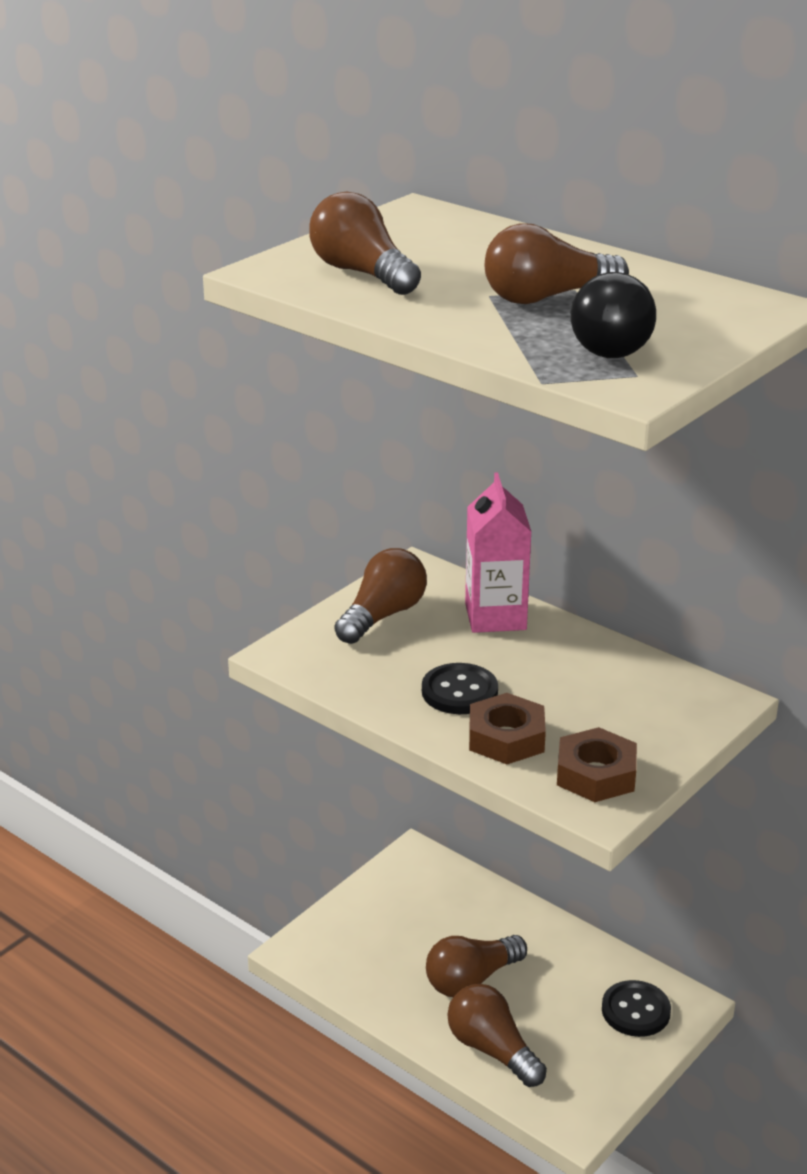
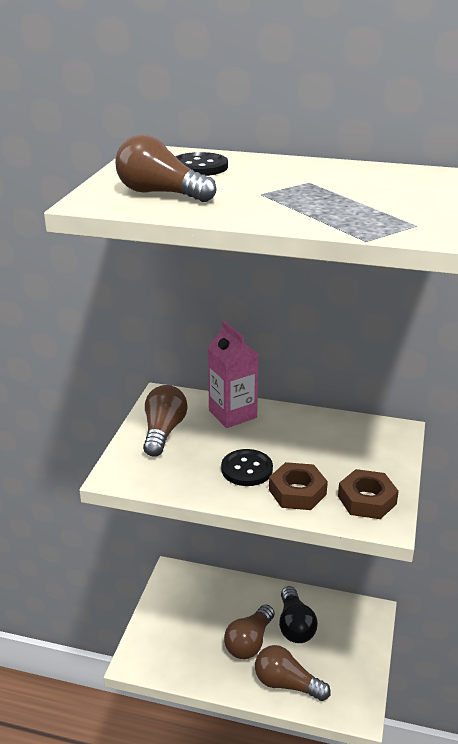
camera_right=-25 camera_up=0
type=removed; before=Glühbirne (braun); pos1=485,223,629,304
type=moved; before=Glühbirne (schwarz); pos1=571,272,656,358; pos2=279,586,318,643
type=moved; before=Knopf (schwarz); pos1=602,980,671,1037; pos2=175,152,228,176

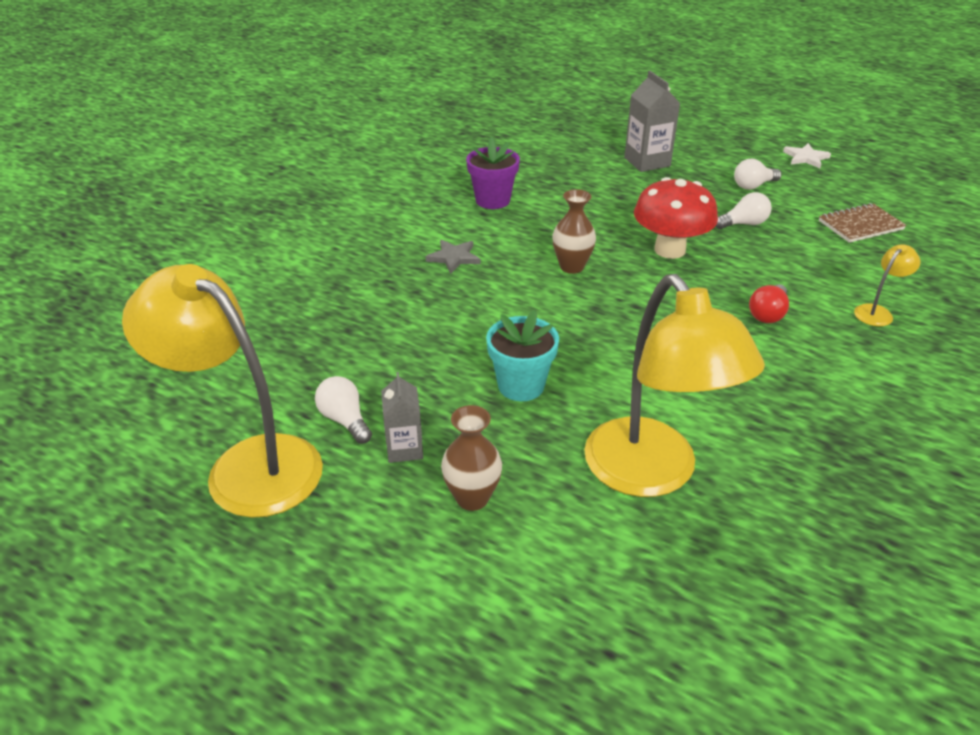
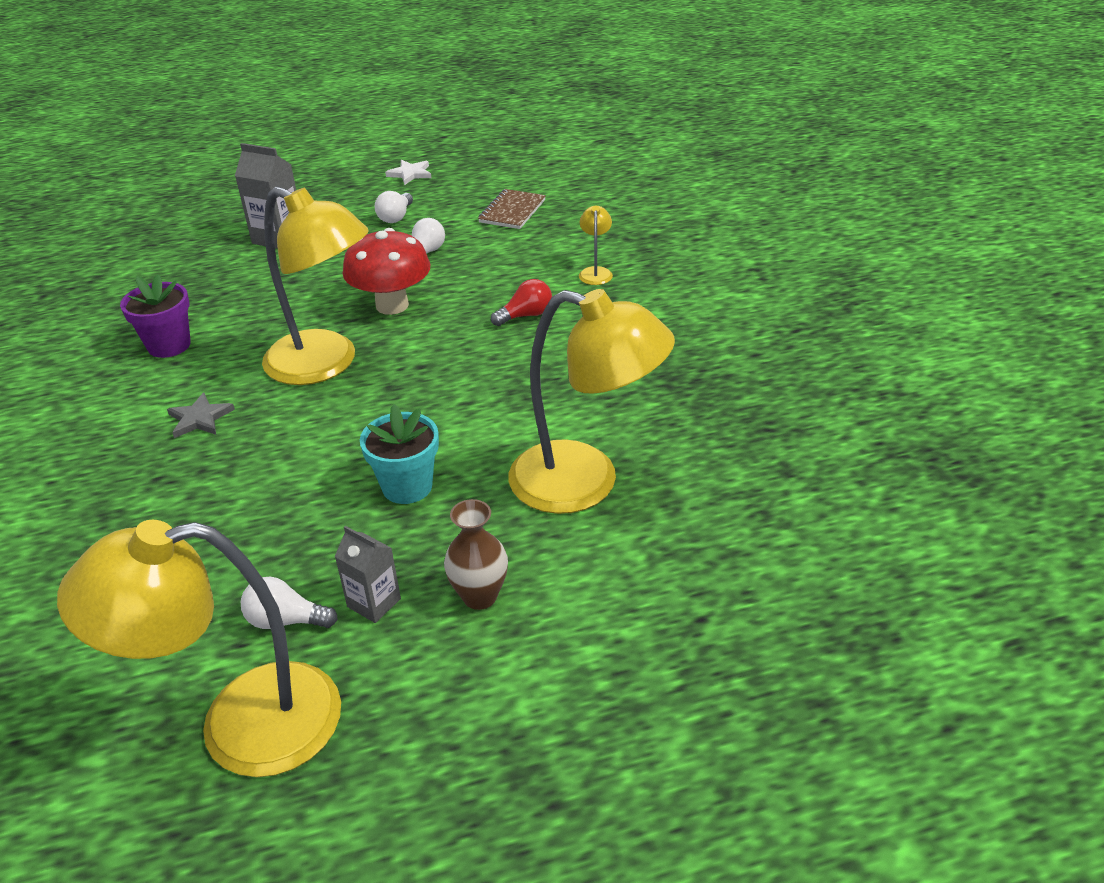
camera_right=-45 camera_up=0
type=replaced; before=Vase (braun); after=Lampe (gelb); pos1=552,189,596,274; pos2=262,186,369,385
type=turned; before=Glühbirne (rot); pos1=749,284,789,323; pos2=491,279,552,326; turn=-105

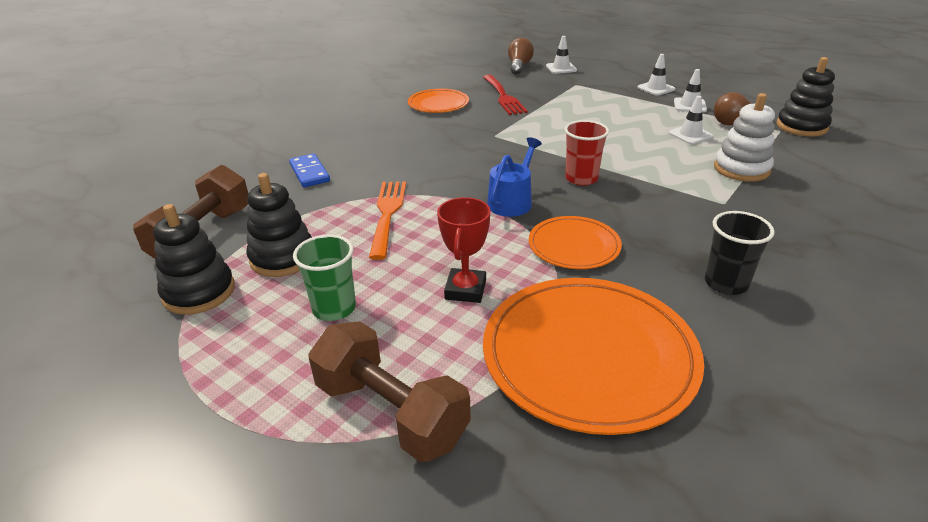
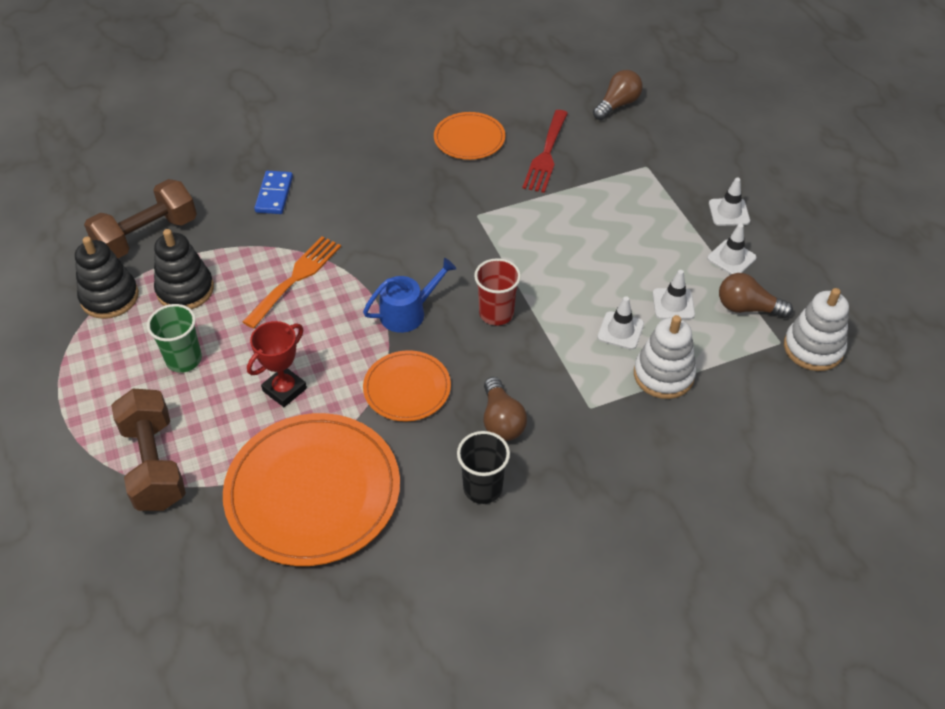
camera_right=30 camera_up=15
type=moved; before=Leitkegel (weiß); pos1=546,36,577,74; pos2=597,296,644,350
type=recoloured; before=Stapelspielzeug (schwarz); after=Stapelspielzeug (weiß); pos1=777,57,835,137; pos2=784,288,849,371
type=added; after=Glühbirne (braun); pos2=484,377,527,441

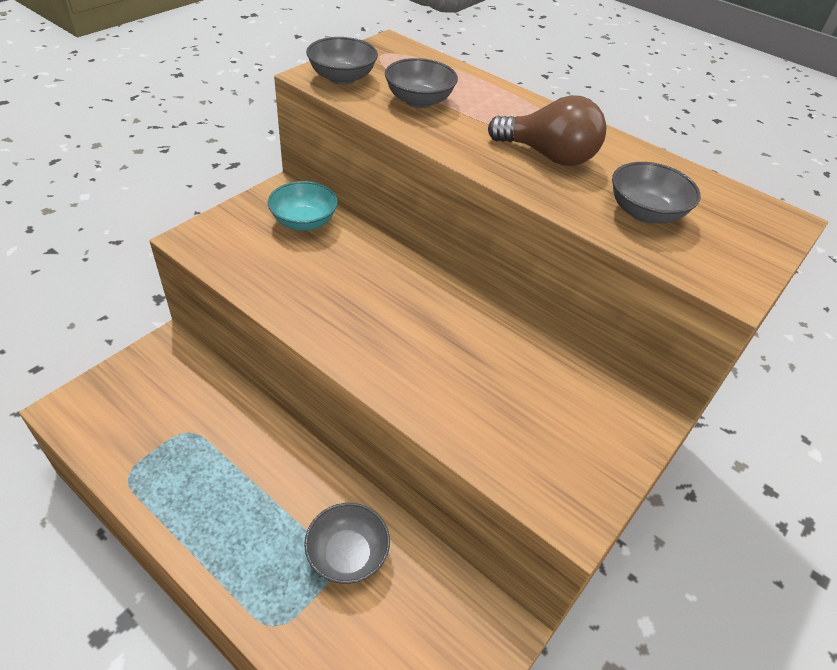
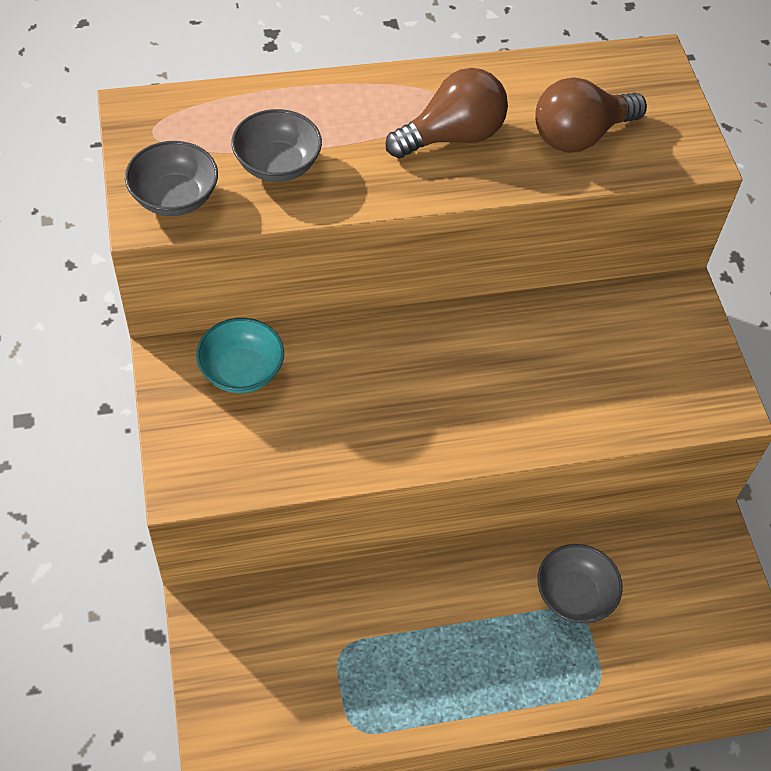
camera_right=-50 camera_up=10
type=replaced; before=Schüssel (grau); after=Glühbirne (braun); pos1=612,162,701,224; pos2=535,77,647,153

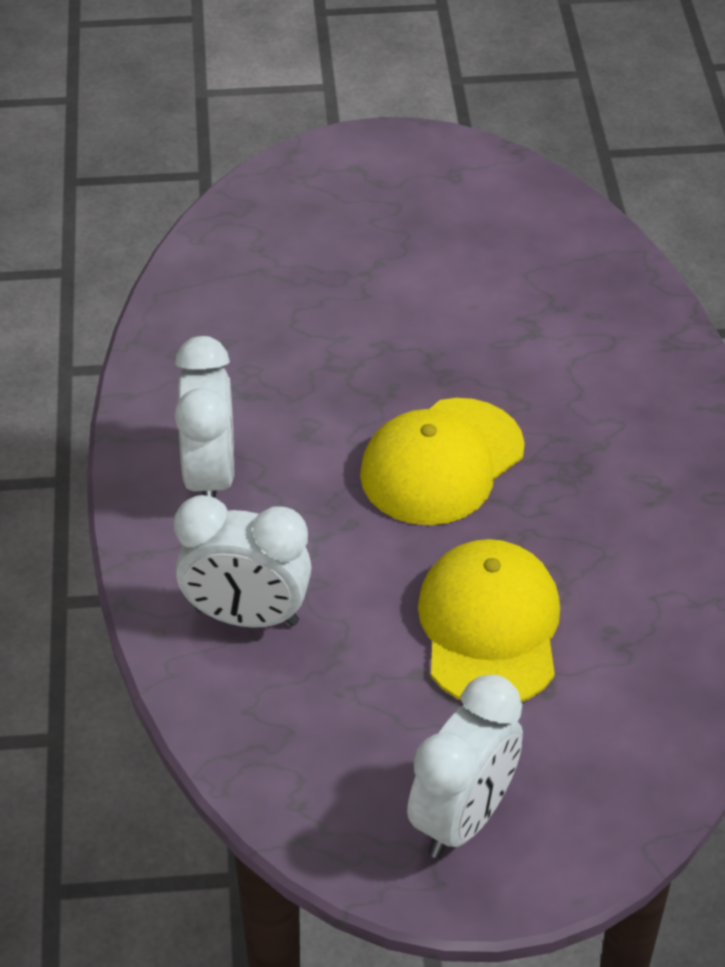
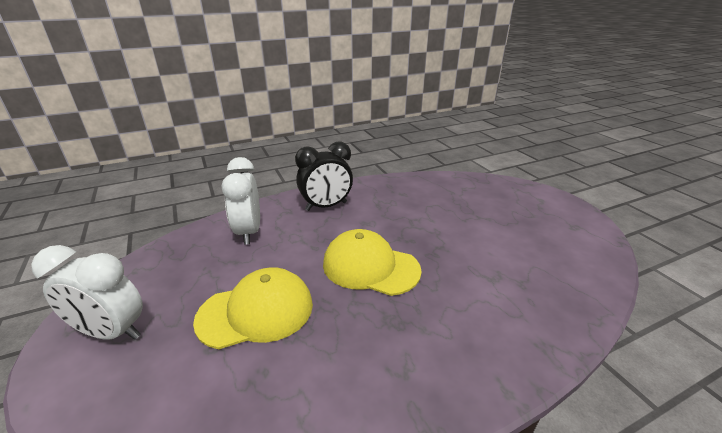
camera_right=70 camera_up=-15
type=recoloured; before=Wecker (weiß); after=Wecker (schwarz); pos1=175,336,234,498; pos2=295,141,353,211

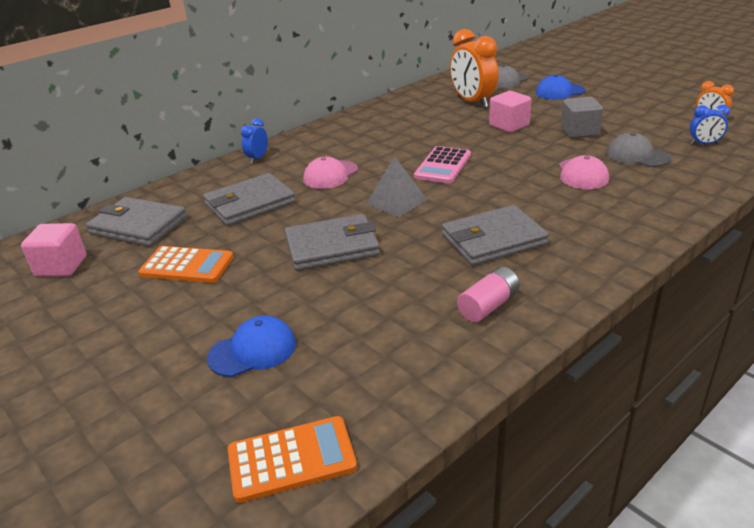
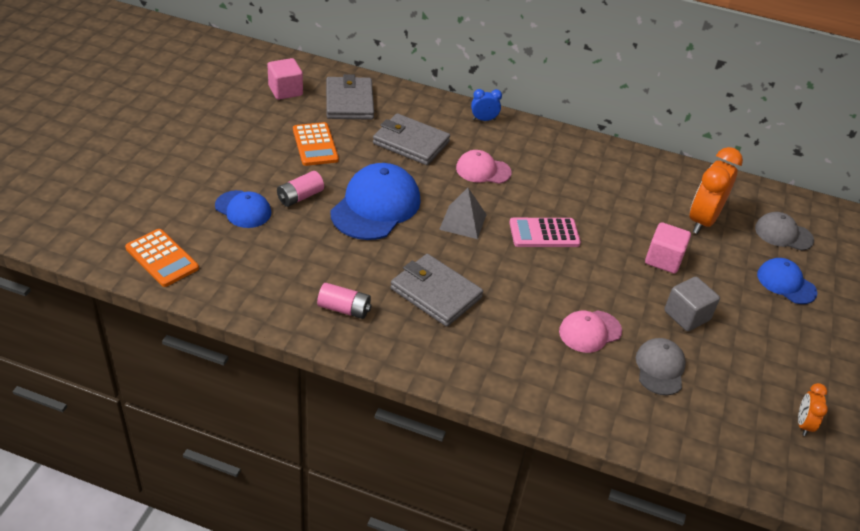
camera_right=55 camera_up=10
type=replaced; before=Geldbörse (grau); after=Kappe (blau); pos1=285,214,380,271; pos2=330,163,421,240
type=removed; before=Wecker (blau); pos1=689,105,730,145
type=added; after=Batterie (rosa); pos2=277,171,324,207

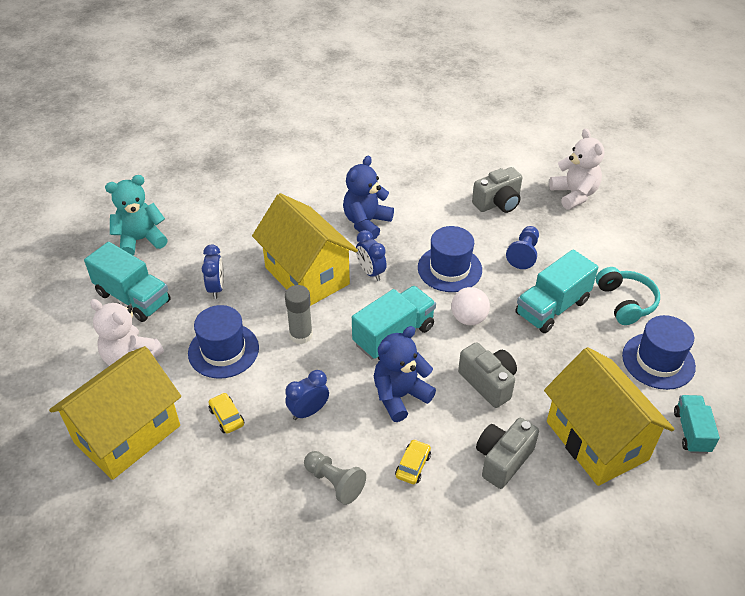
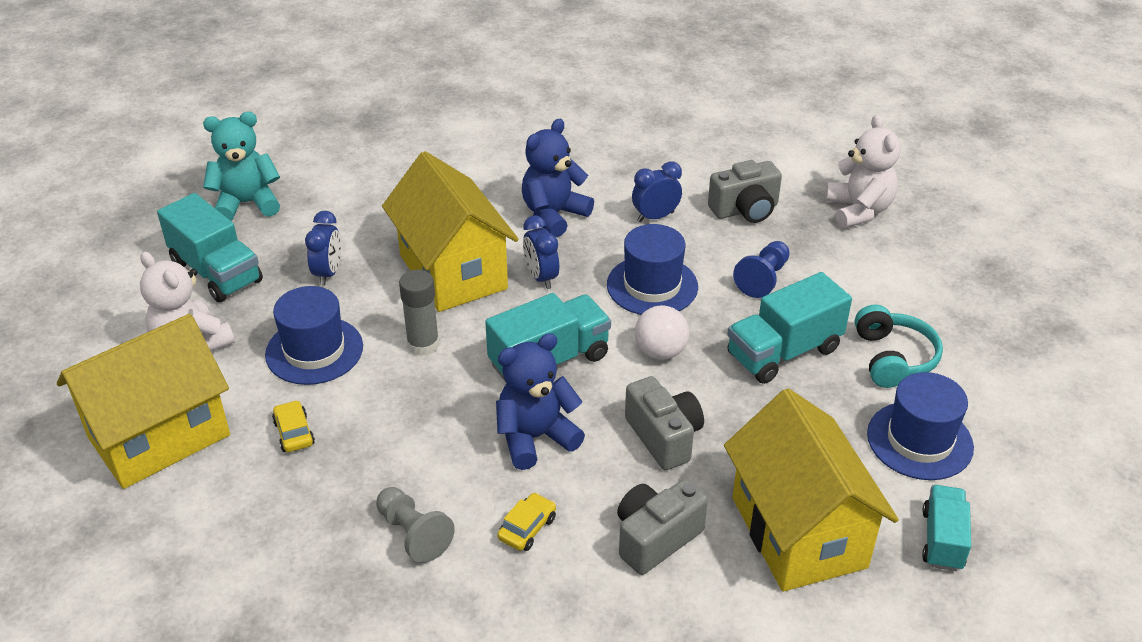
camera_right=10 camera_up=-5
type=moved; before=Wecker (blau); pos1=285,370,329,420; pos2=632,161,682,222

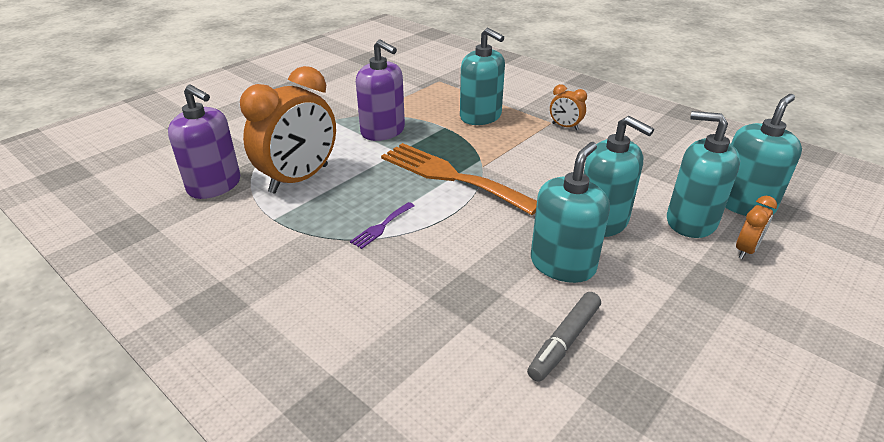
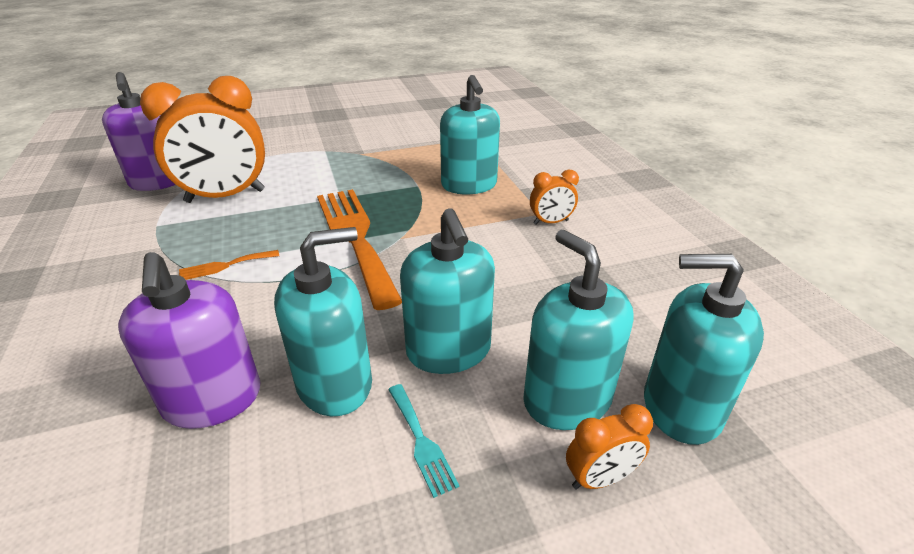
camera_right=30 camera_up=0
type=recoloured; before=Gabel (lila); after=Gabel (orange); pos1=350,202,414,249; pos2=179,250,279,280
type=moved; before=Seifenspender (lila); pos1=356,39,405,141; pos2=118,252,261,429
type=removed; before=Filzstift (grau); pos1=527,292,601,382
type=turned; before=Wecker (orange); pos1=550,84,587,130; pos2=530,170,579,224; turn=-75
type=turned; before=Seifenspender (türkis); pos1=725,94,802,216; pos2=644,254,764,445; turn=-150
type=added; after=Gabel (türkis); pos2=388,384,459,498

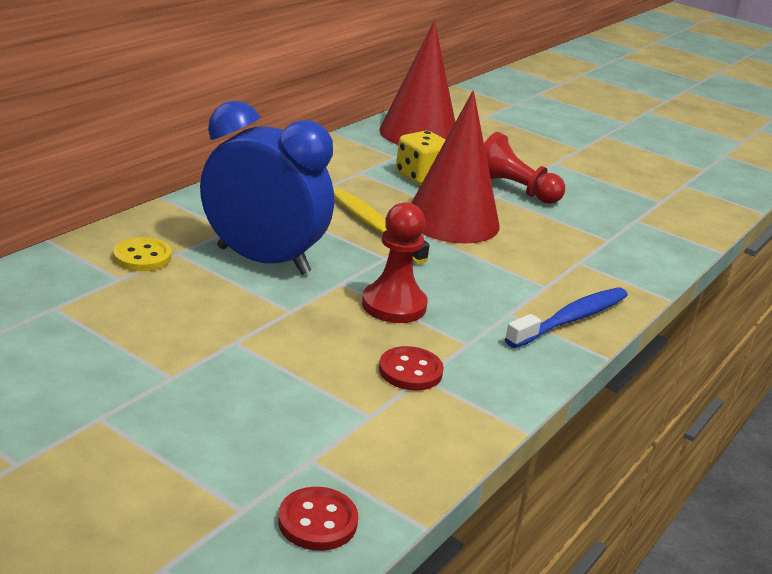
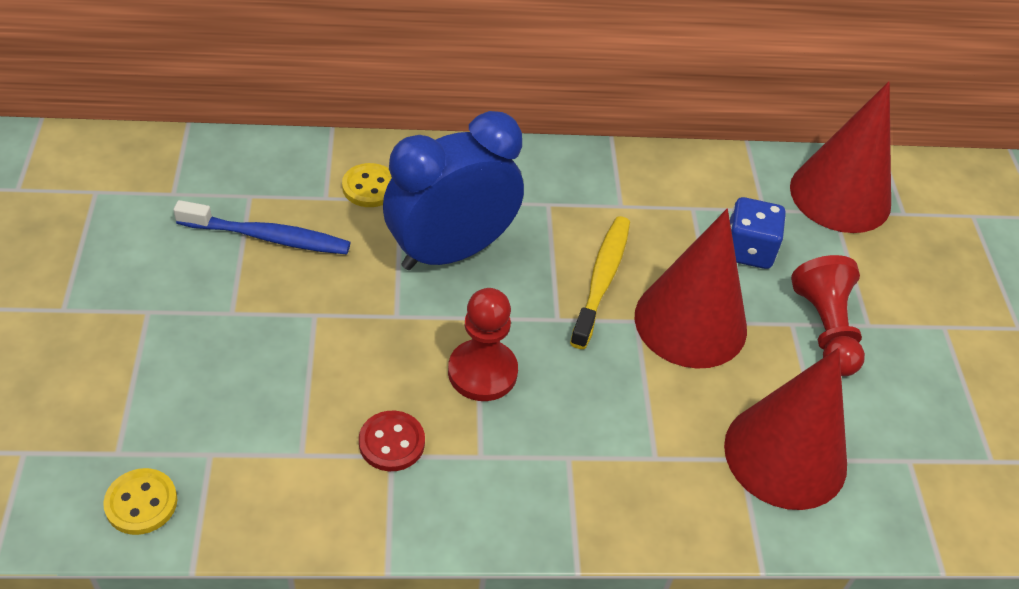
camera_right=50 camera_up=20
type=turned; before=Wecker (blau); pos1=200,101,334,275; pos2=383,111,524,270; turn=-105
type=recoloured; before=Knopf (rot); after=Knopf (gelb); pos1=278,487,358,551; pos2=103,468,177,535
type=recoloured; before=Spielwürfel (gelb); after=Spielwürfel (blau); pos1=396,130,446,185; pos2=730,197,786,269
type=moved; before=Zahnbürste (blau); pos1=505,287,628,348; pos2=174,200,351,255
type=added; after=Kegel (rot); pos2=724,348,847,510

